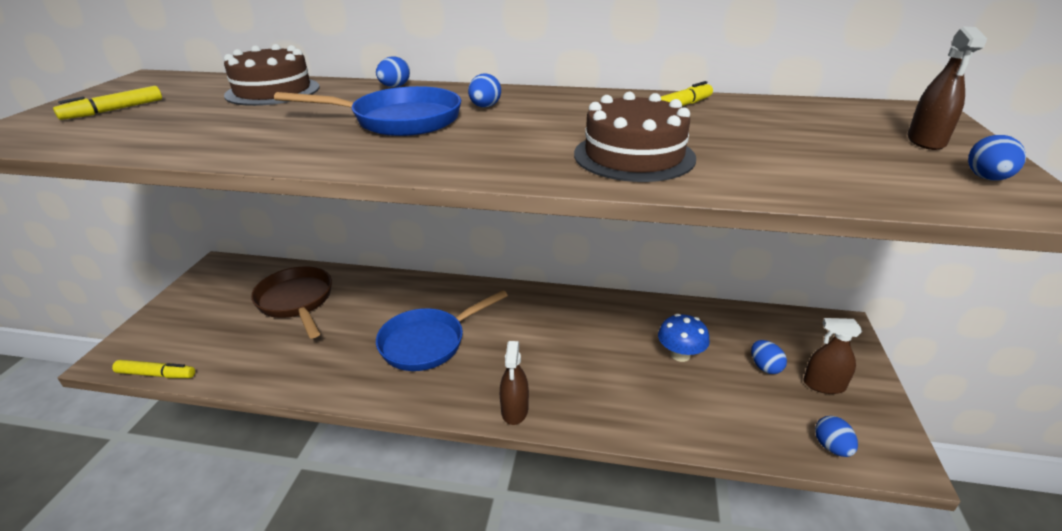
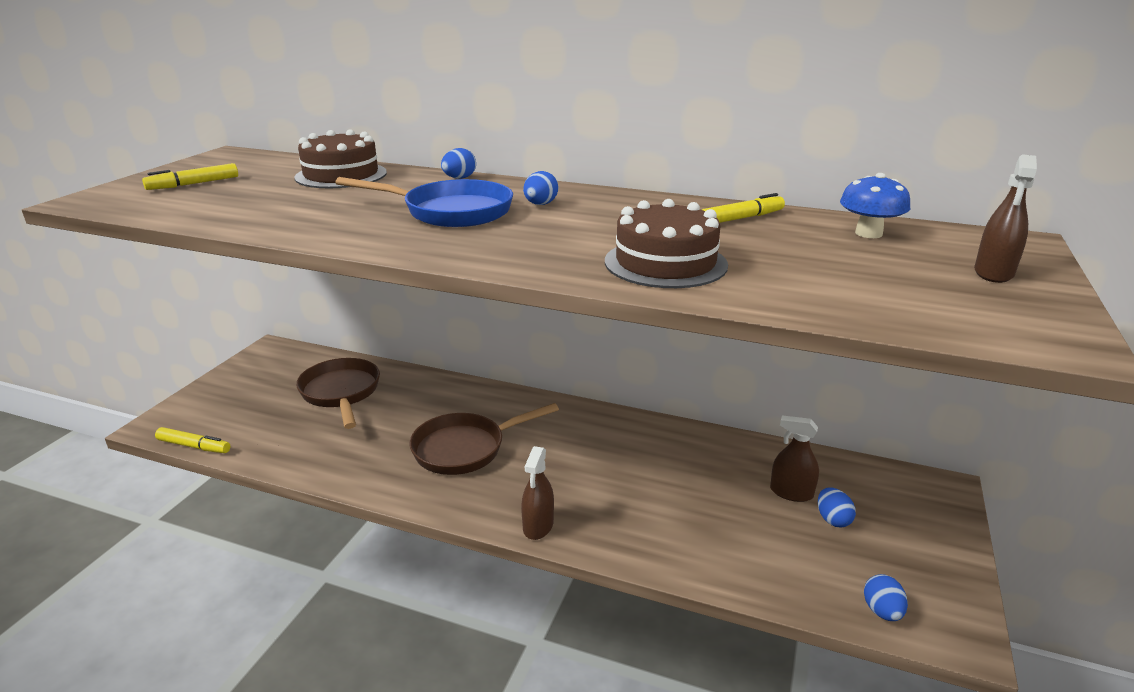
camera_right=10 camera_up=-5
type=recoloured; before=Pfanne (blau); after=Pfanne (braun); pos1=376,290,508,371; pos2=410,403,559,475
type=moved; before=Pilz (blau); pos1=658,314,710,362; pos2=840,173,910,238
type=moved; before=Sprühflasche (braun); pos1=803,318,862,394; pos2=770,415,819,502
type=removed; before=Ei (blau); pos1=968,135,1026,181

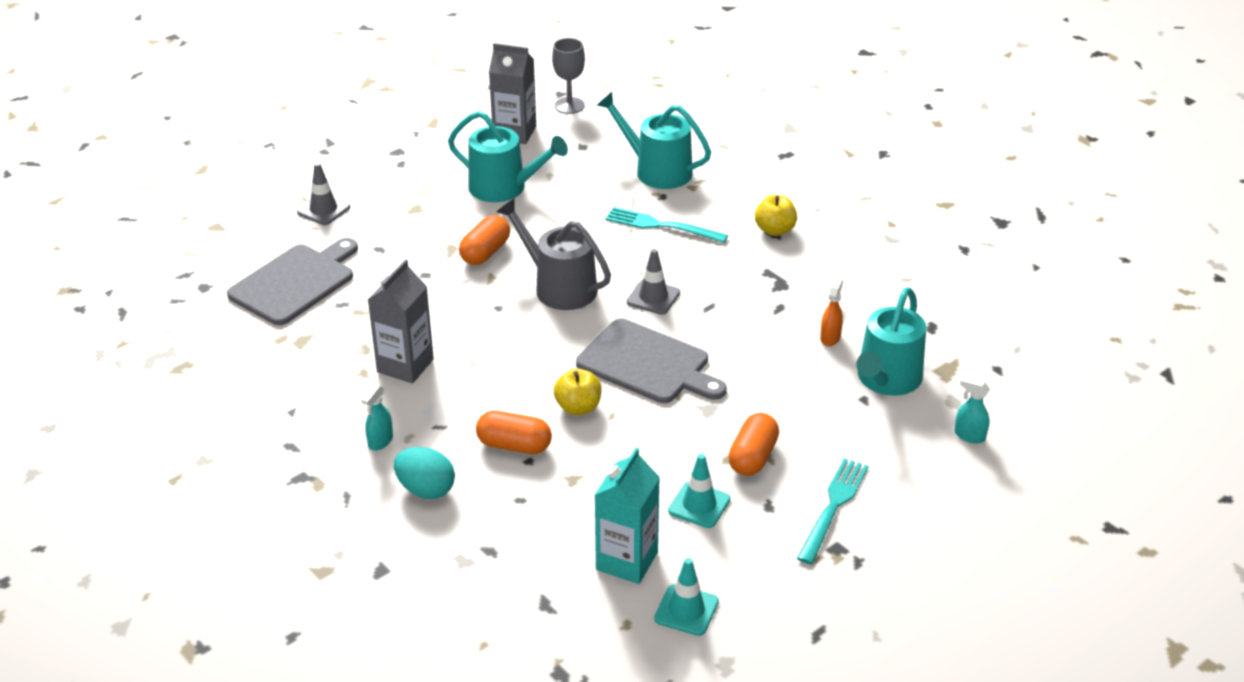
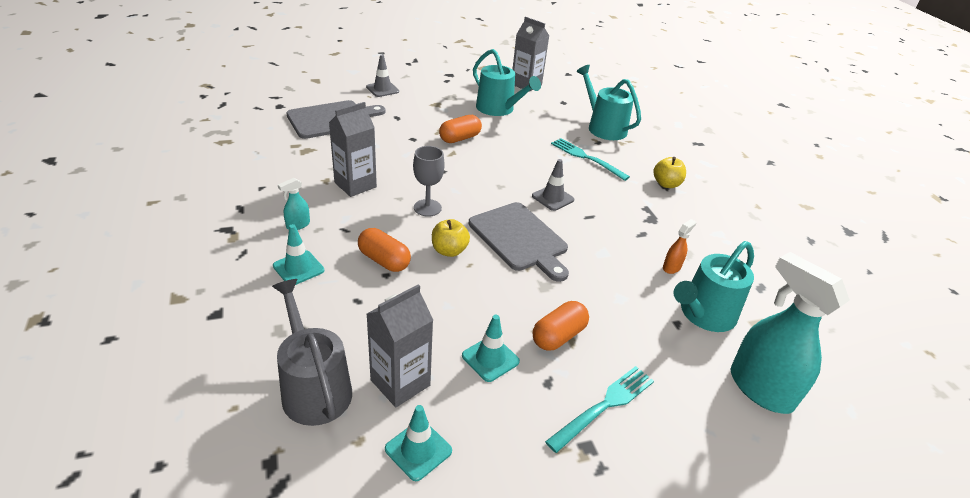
camera_right=20 camera_up=0
type=replaced; before=Ei (türkis); after=Leitkegel (türkis); pos1=394,447,455,499; pos2=273,224,324,285
type=moved; before=Gießkanne (grau); pos1=497,199,611,310; pos2=272,279,352,426
type=moved; before=Kelch (grau); pos1=552,38,585,114; pos2=413,146,445,217
type=recoloured; before=Getränkekarton (türkis); after=Getränkekarton (grau); pos1=595,447,660,584; pos2=367,284,433,407
type=resized; before=Sprühflasche (türkis); pos1=954,377,990,443; pos2=731,252,850,414; scale=2.32

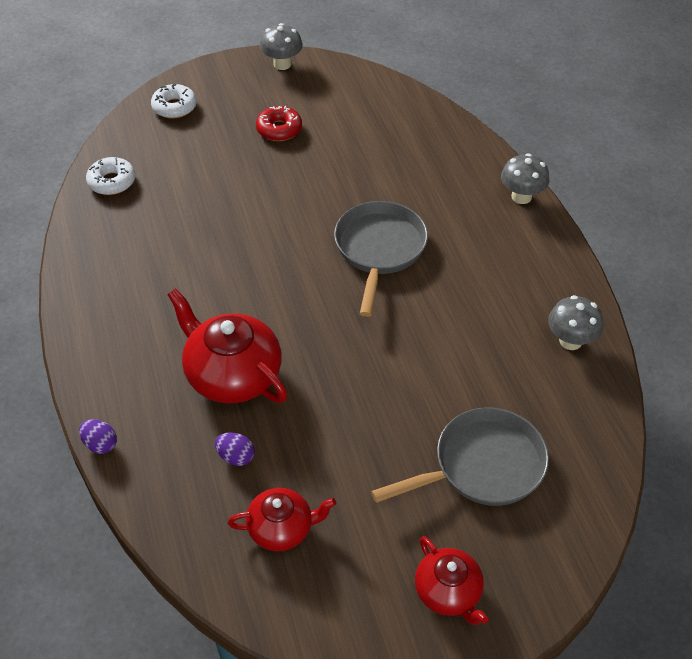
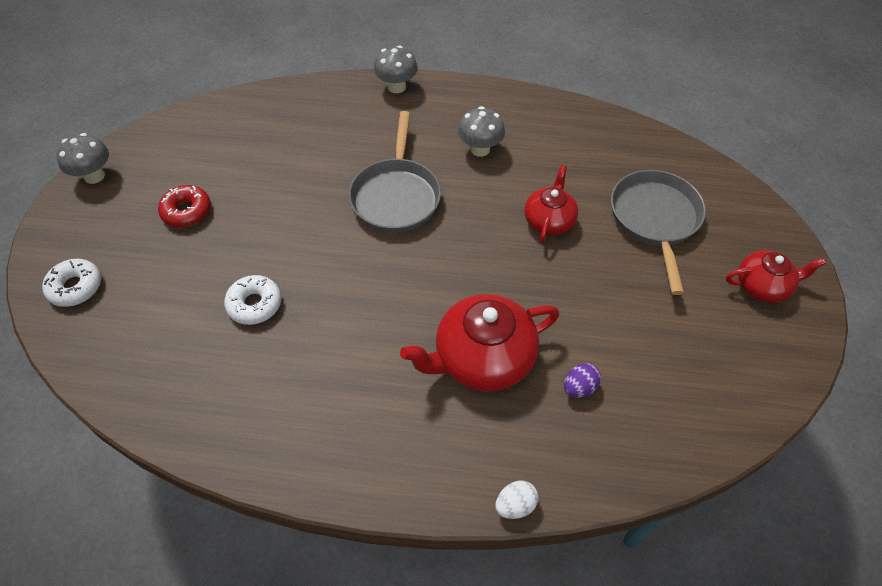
camera_right=-65 camera_up=5
type=recoloured; before=Ei (lila); after=Ei (weiß); pos1=79,419,117,454; pos2=495,480,539,519
type=moved; before=Donut (weiß); pos1=86,157,135,195; pos2=224,275,281,325
type=moved; before=Teekanne (rot); pos1=228,488,336,551; pos2=524,165,578,243
type=turned; before=Pfanne (grau); pos1=334,201,428,317; pos2=349,111,441,233; turn=-120
type=moved; before=Pilz (grau); pos1=548,295,603,350; pos2=458,106,505,157

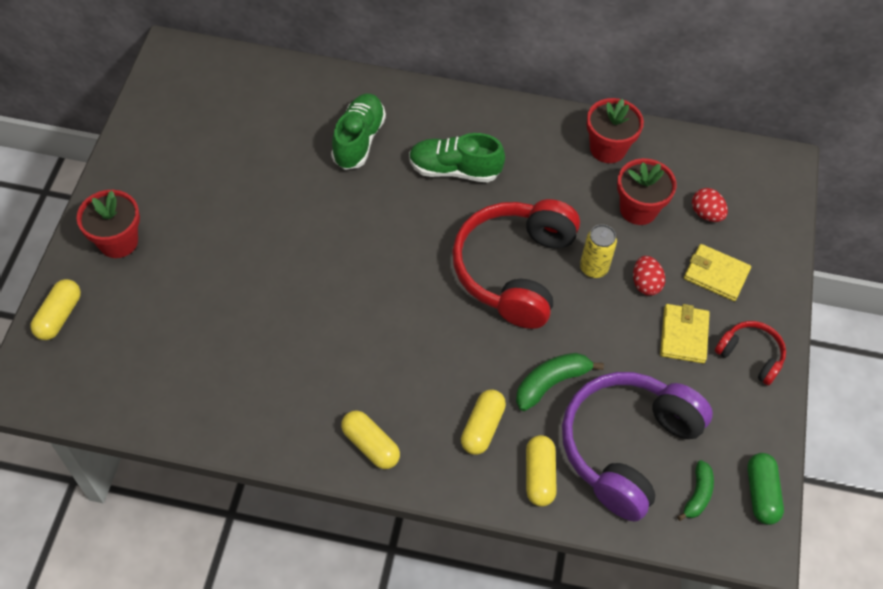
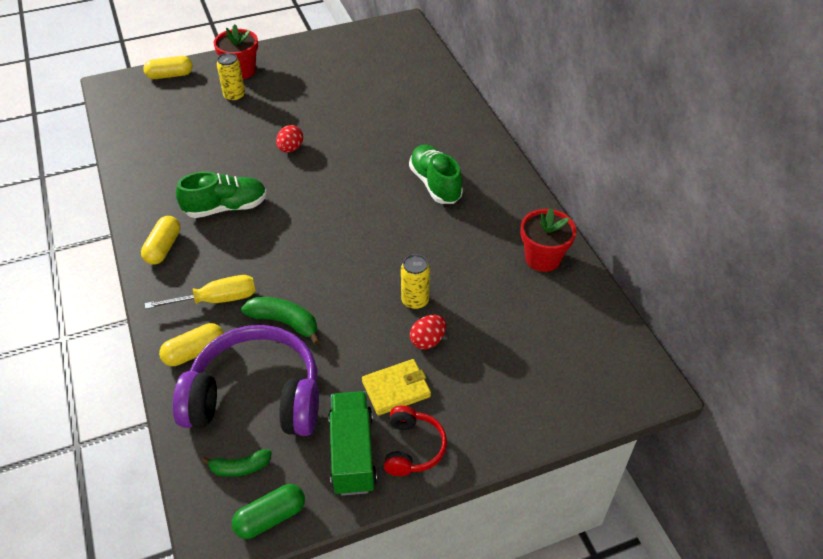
camera_right=60 camera_up=-10
type=moved; before=Schuh (grün); pos1=331,94,386,170; pos2=176,171,267,218
type=removed; before=Kopfhörer (rot); pos1=452,199,580,329
type=replaced; before=Kapsel (gelb); after=Schraubenzieher (gelb); pos1=461,389,506,455; pos2=145,275,256,309
type=removed; before=Blumentopf (rot); pos1=617,158,677,225
type=removed; before=Geldbörse (gelb); pos1=684,244,751,301
type=moved; before=Ei (rot); pos1=692,188,728,222; pos2=276,125,303,153
type=added; after=Dose (gelb); pos2=217,53,245,102
type=added; after=Lastwagen (grün); pos2=328,391,377,496

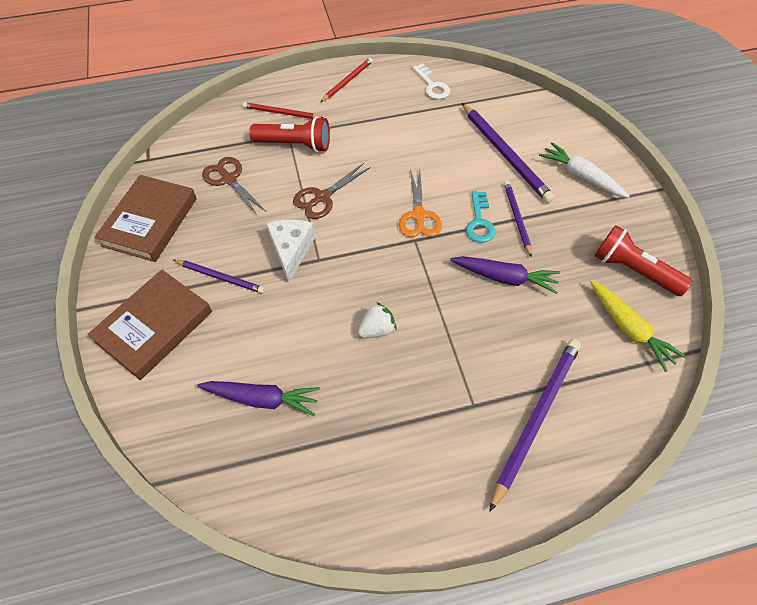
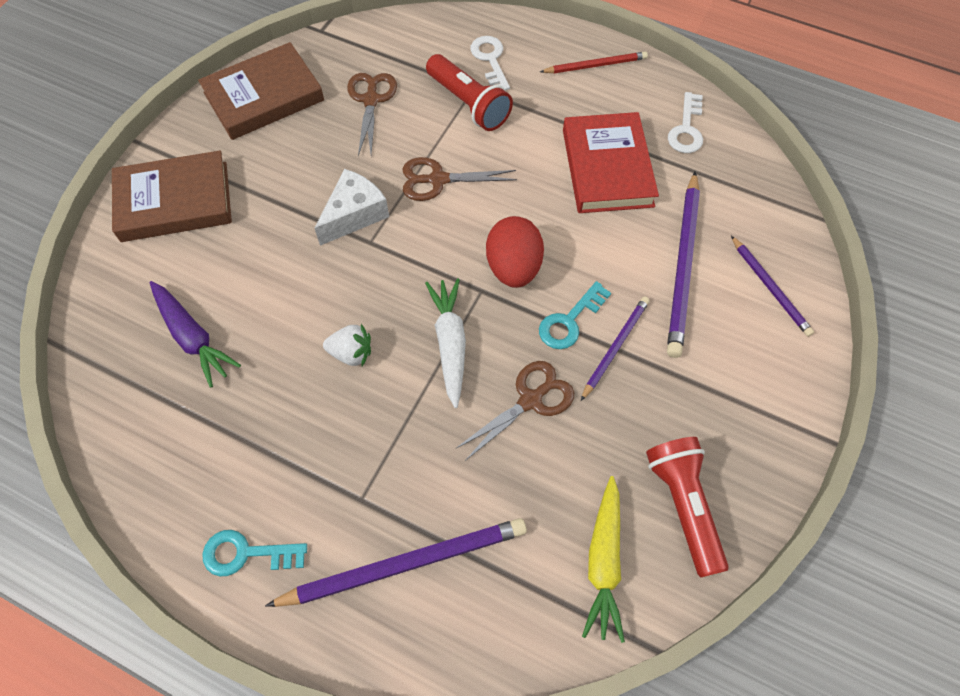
camera_right=40 camera_up=5
type=moved; before=Bleistift (lila); pos1=174,260,265,293; pos2=731,236,814,337
type=replaced; before=Bleistift (rot); after=Schlüssel (weiß); pos1=243,102,323,119; pos2=470,36,510,90
type=replaced; before=Schere (orange); after=Ei (rot); pos1=399,170,442,237; pos2=486,216,544,288
type=replaced; before=Karotte (lila); after=Schere (braun); pos1=450,256,560,294; pos2=455,361,574,461
type=moved; before=Karotte (weiß); pos1=539,142,630,198; pos2=425,278,466,408
type=added; after=Schlüssel (türkis); pos2=202,530,307,576
type=added; after=Buch (rot); pos2=563,112,659,213

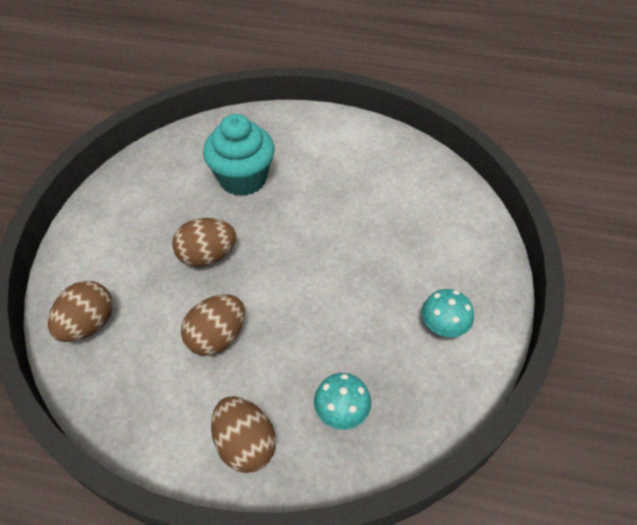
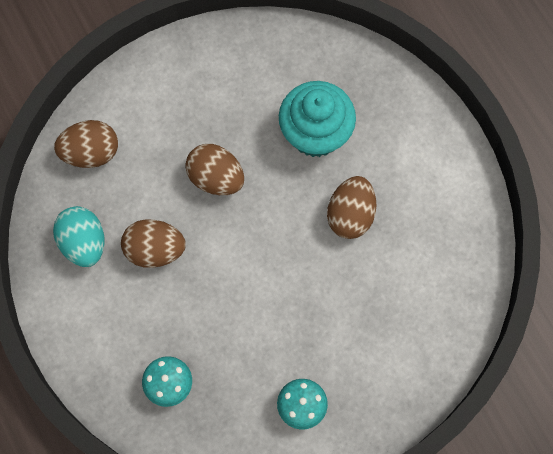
camera_right=50 camera_up=20
type=moved; before=Ei (braun); pos1=211,396,276,473; pos2=327,176,376,239
type=added; after=Ei (türkis); pos2=53,206,104,267

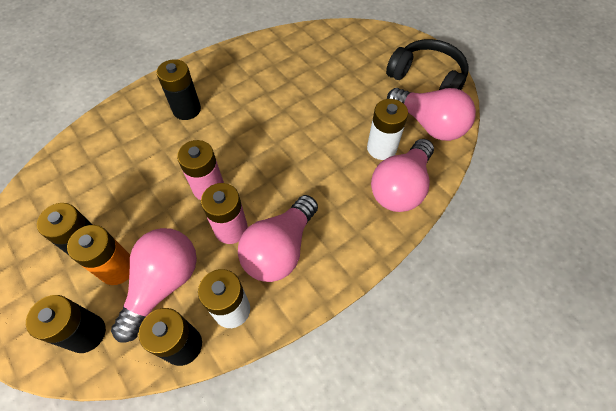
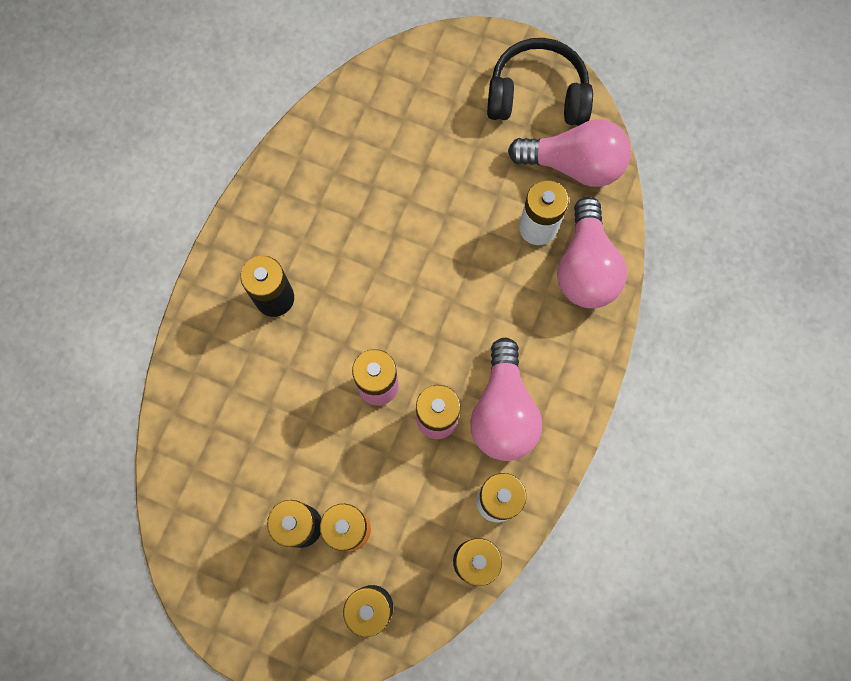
camera_right=-30 camera_up=15
type=removed; before=Glühbirne (rosa); pos1=111,228,197,343

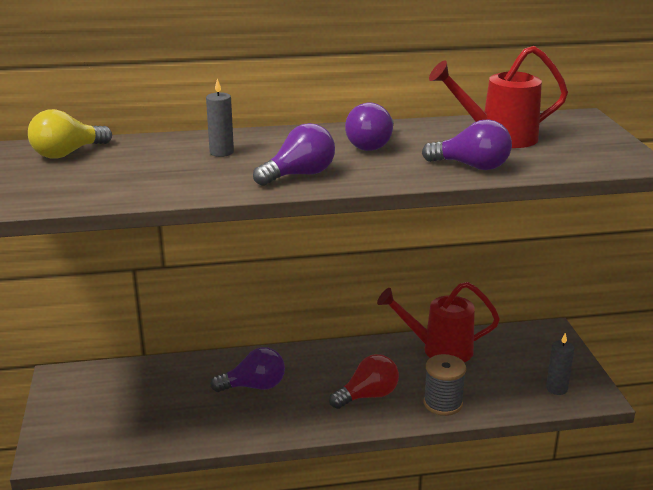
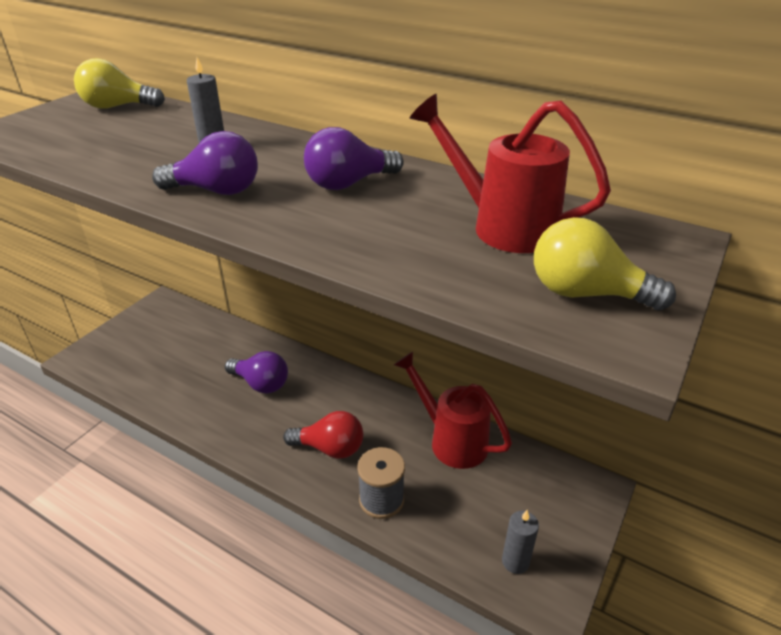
camera_right=40 camera_up=10
type=removed; before=Glühbirne (lila); pos1=422,119,512,170
type=added; after=Glühbirne (gelb); pos2=534,217,676,311

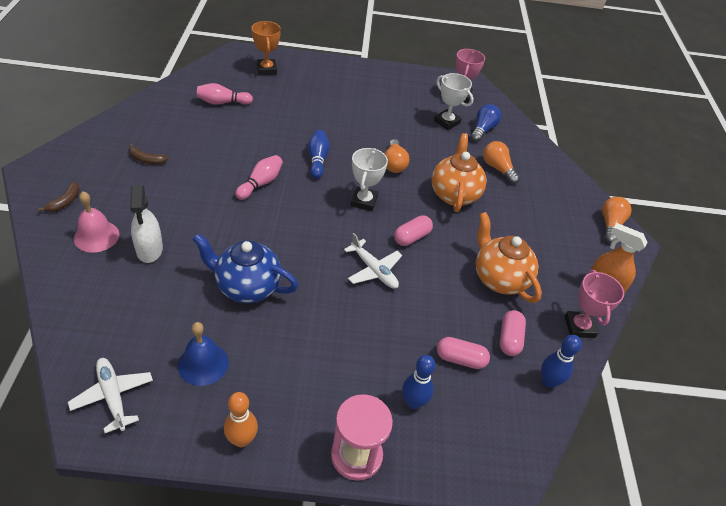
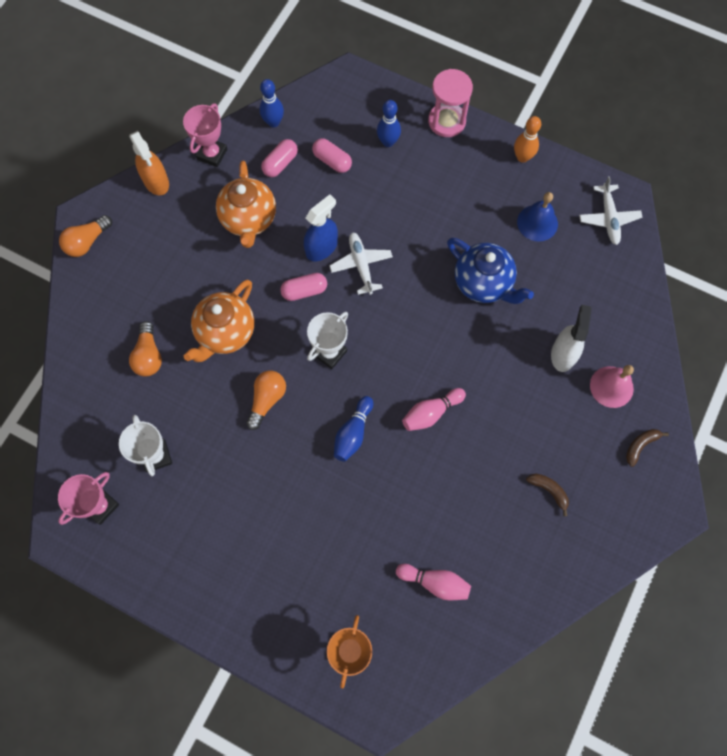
camera_right=-150 camera_up=25
type=removed; before=Glühbirne (blau); pos1=471,104,501,142
type=added; after=Sprühflasche (blau); pos2=304,194,338,261

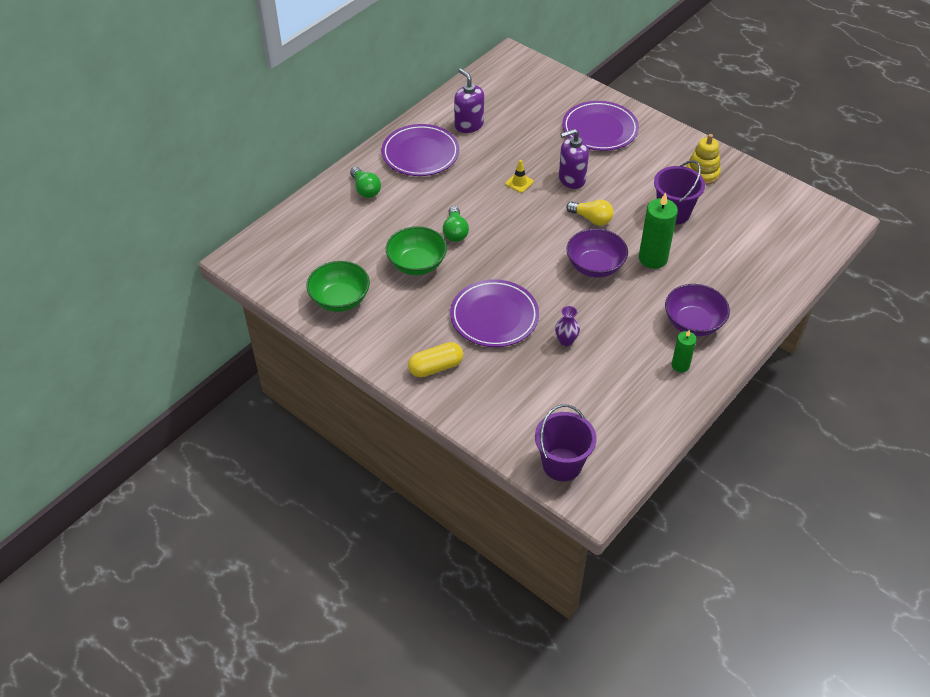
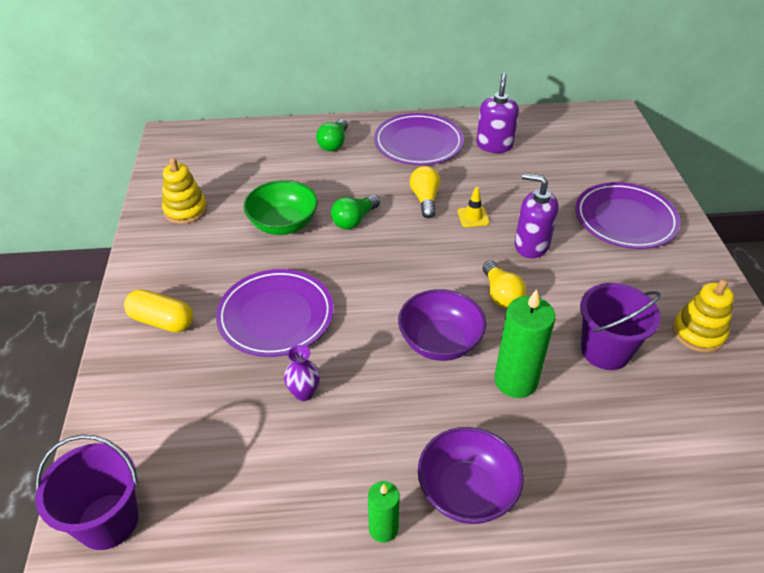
camera_right=45 camera_up=-5
type=replaced; before=Schüssel (grün); after=Stapelspielzeug (gelb); pos1=307,261,370,312; pos2=162,158,207,224
type=added; after=Glühbirne (gelb); pos2=410,166,440,218

